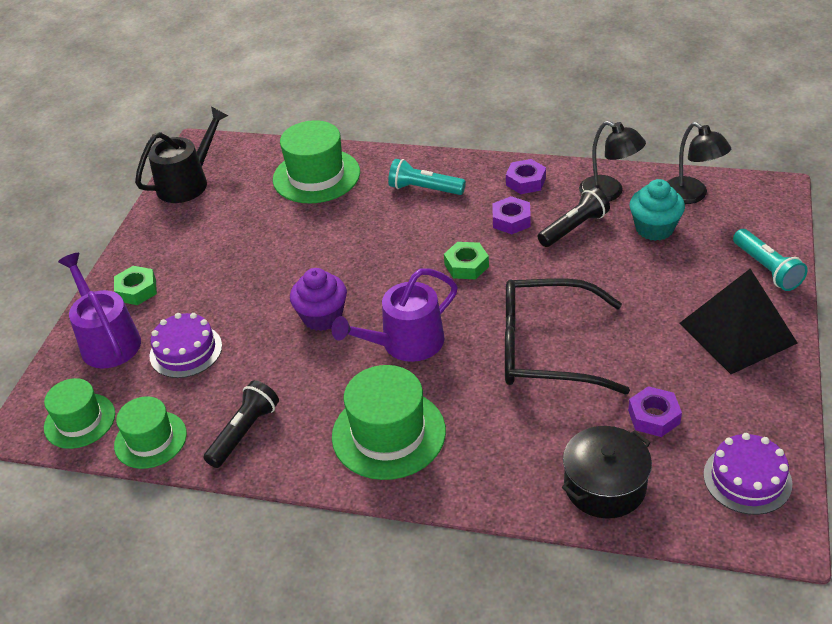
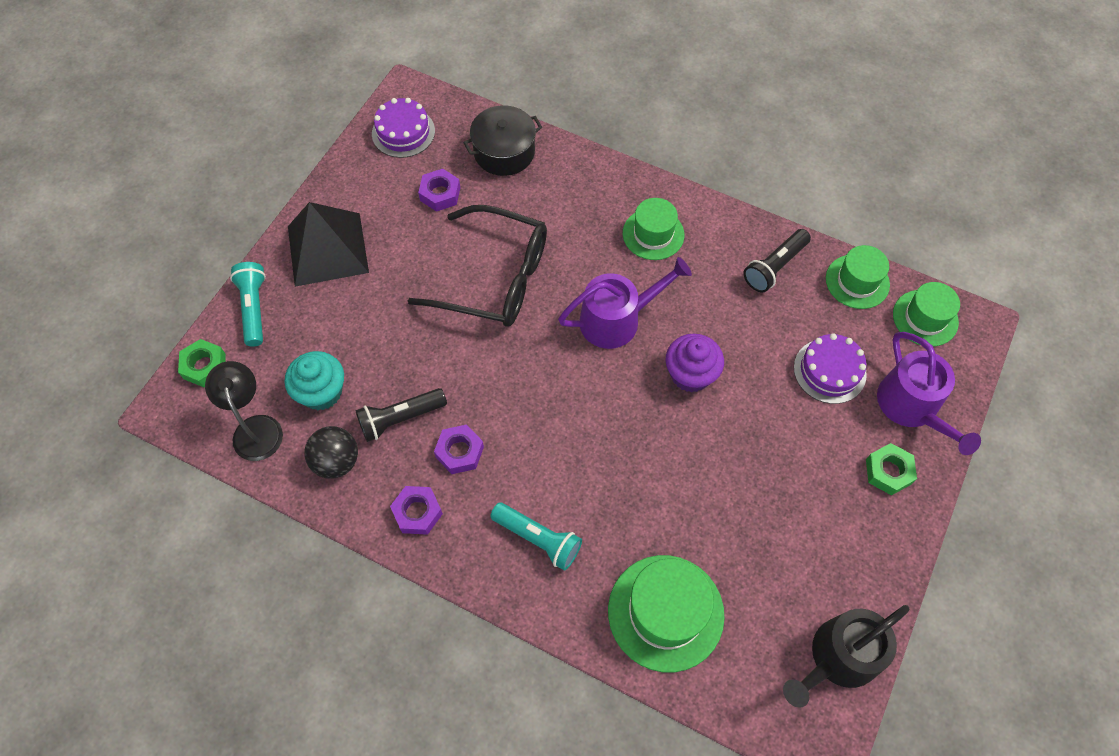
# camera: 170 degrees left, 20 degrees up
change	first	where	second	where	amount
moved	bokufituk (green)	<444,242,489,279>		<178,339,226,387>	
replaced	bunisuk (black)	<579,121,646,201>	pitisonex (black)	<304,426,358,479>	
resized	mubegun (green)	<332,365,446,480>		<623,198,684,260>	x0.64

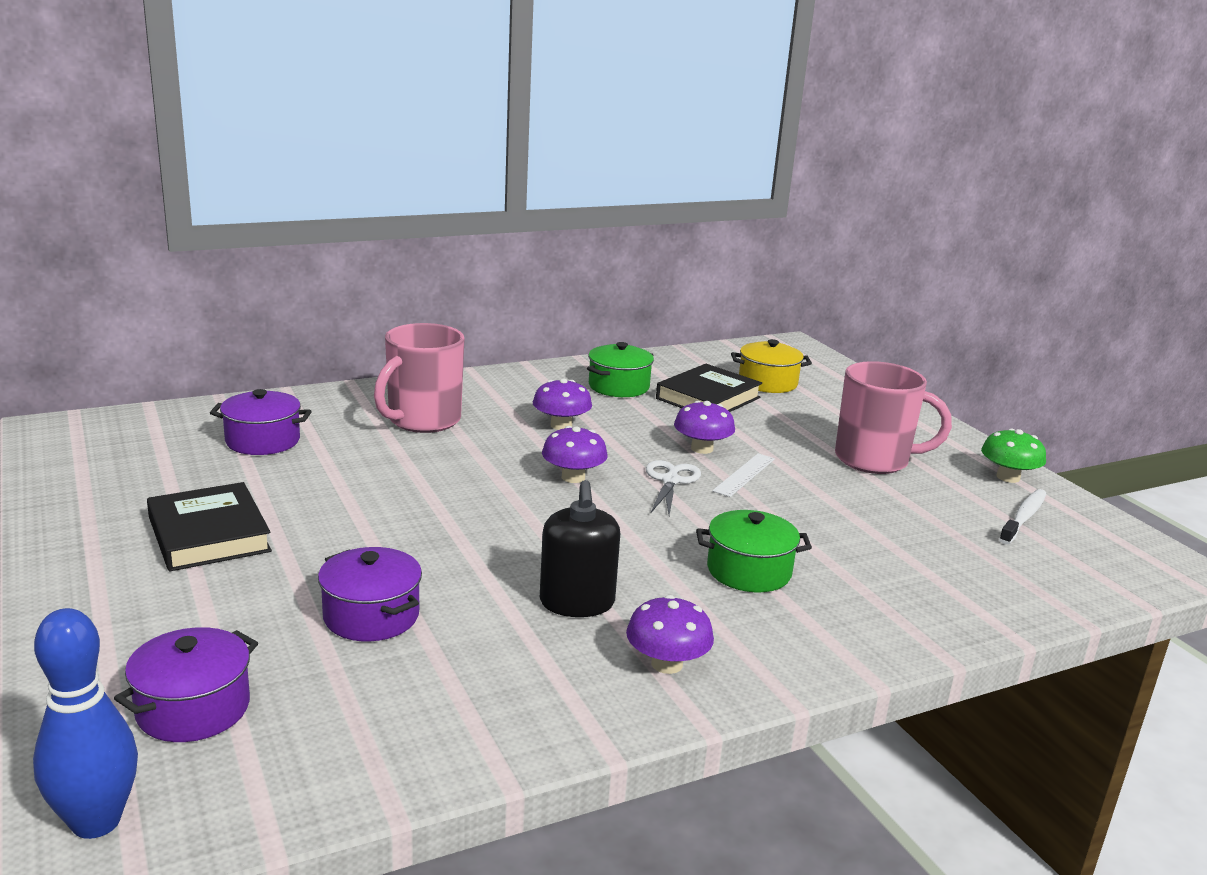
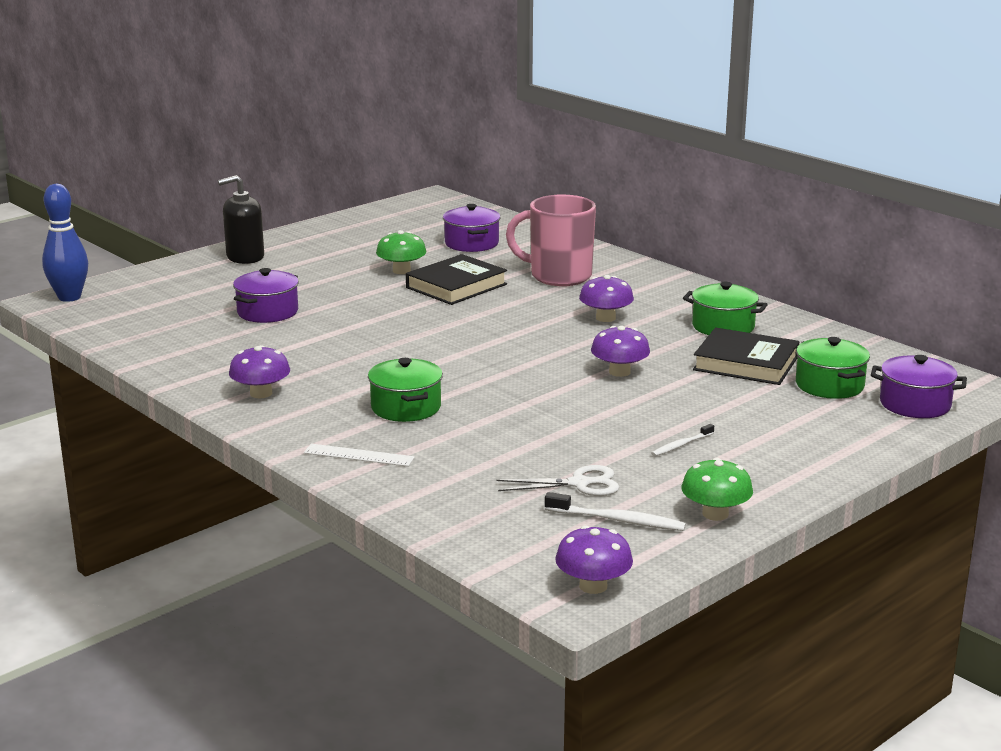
# camera: 75 degrees right, 0 degrees up
change	first	where	second	where	amount
moved	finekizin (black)	<540,480,620,617>		<218,175,264,264>	
moved	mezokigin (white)	<712,453,775,497>		<304,444,415,467>	
added			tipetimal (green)	<376,230,426,274>	
moved	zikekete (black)	<147,482,272,572>		<406,254,507,305>	
moved	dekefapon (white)	<646,460,701,515>		<496,465,619,496>	
moved	tipetimal (purple)	<542,426,608,483>		<555,525,633,594>	
replaced	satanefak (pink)	<835,361,952,474>	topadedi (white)	<651,424,714,456>	
recoloured	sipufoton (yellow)	<731,339,812,393>	sipufoton (green)	<796,337,870,399>	
moved	sipufoton (purple)	<114,627,258,742>		<871,355,967,418>	

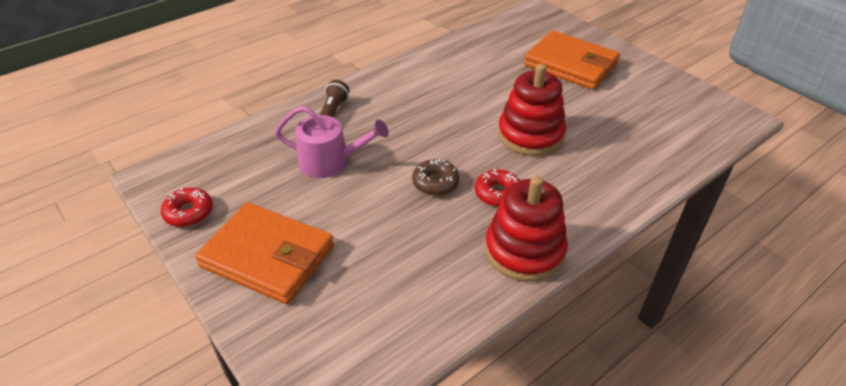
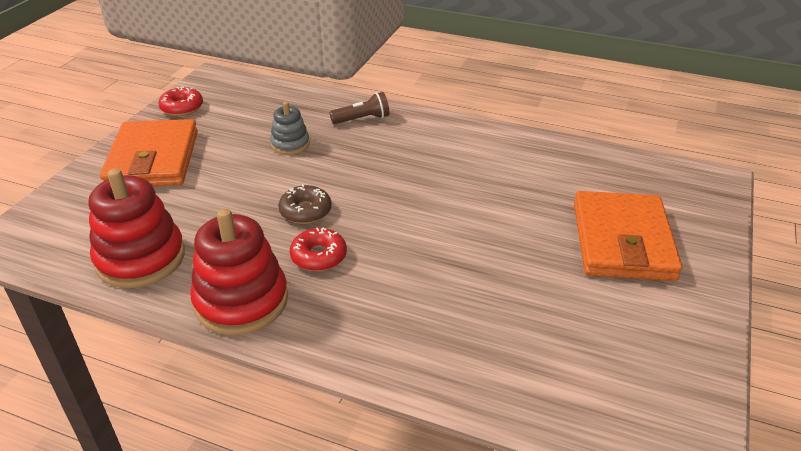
# camera: 60 degrees right, 5 degrees down
change	first	where	second	where	amount
moved	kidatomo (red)	<498,64,566,156>		<89,168,185,288>	
replaced	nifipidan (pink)	<275,106,389,178>	kidatomo (grey)	<270,102,310,155>	

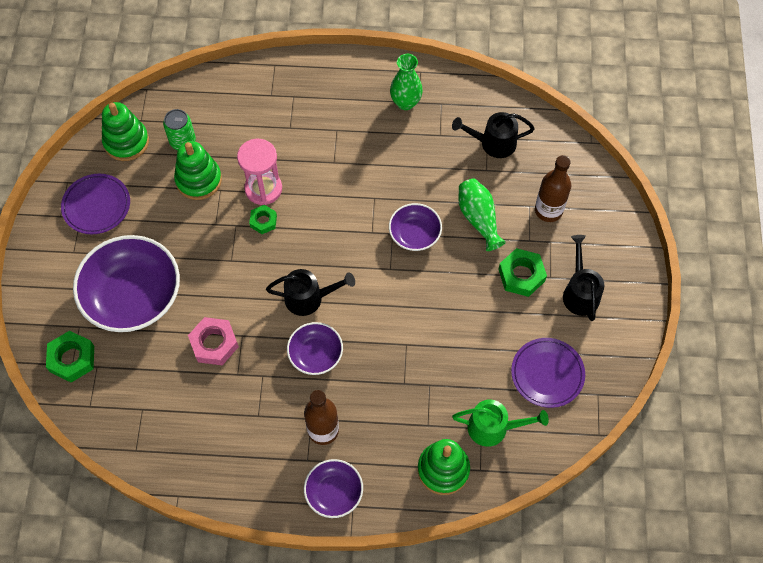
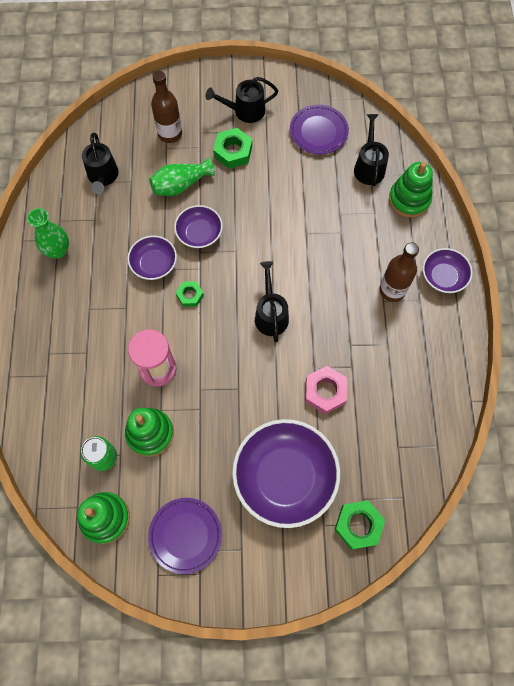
# camera: 95 degrees left, 5 degrees up
change	first	where	second	where	amount
moved	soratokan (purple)	<287,322,343,375>		<127,235,177,280>	
moved	bokufituk (green)	<249,205,277,234>		<176,281,204,307>	
recoloured	nifipidan (green)	<452,399,549,447>	nifipidan (black)	<354,114,389,186>	

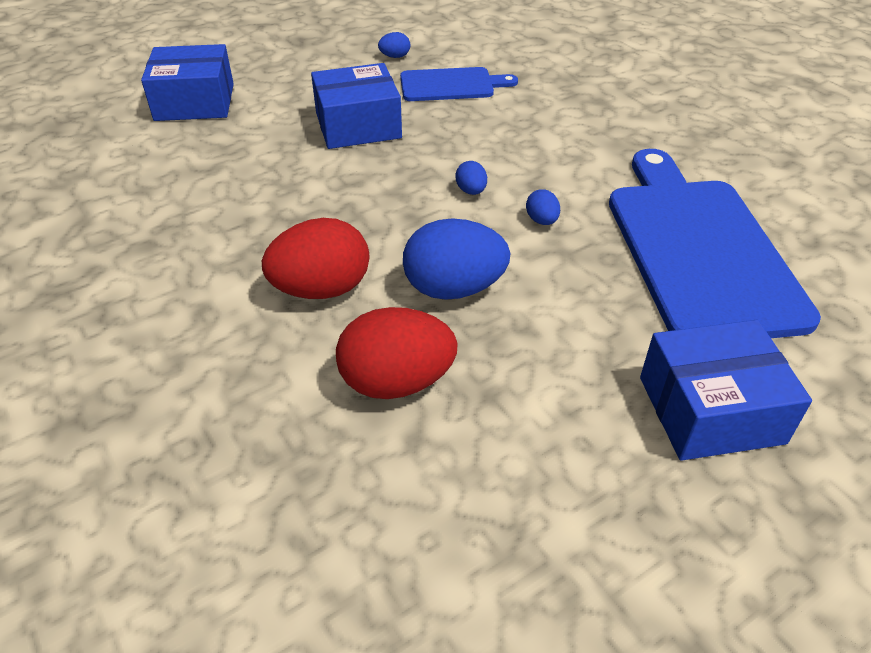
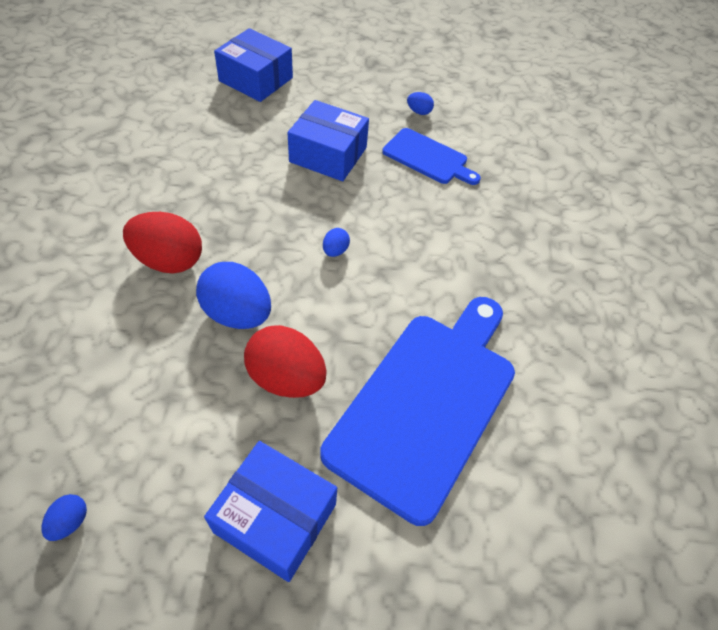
# camera: 35 degrees right, 10 degrees up
change	first	where	second	where	amount
moved	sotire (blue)	<526,189,560,225>		<41,494,87,541>	
moved	sotire (red)	<336,307,458,399>		<244,325,327,398>	

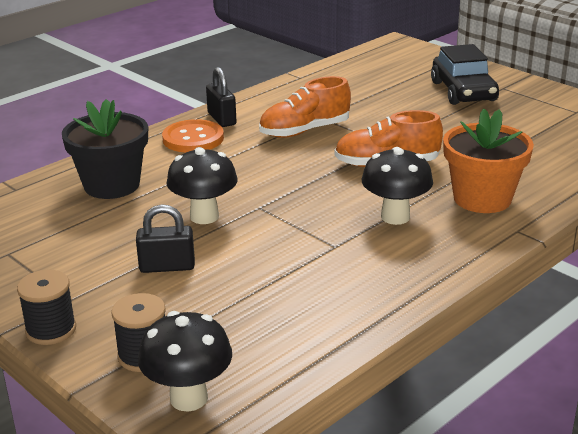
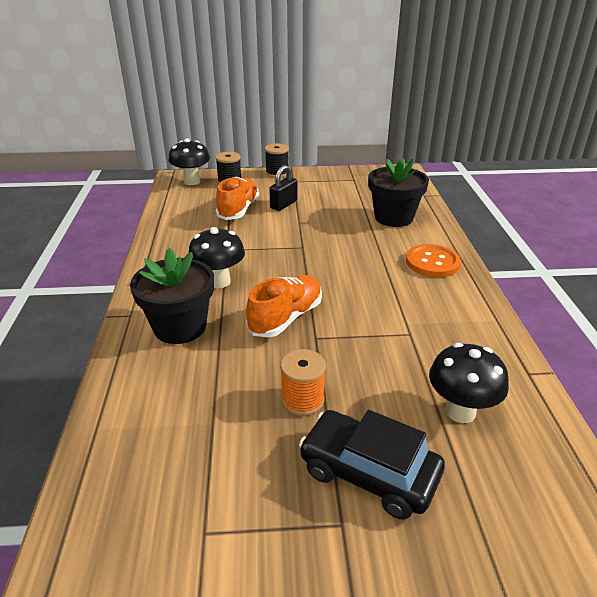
# camera: 130 degrees right, 5 degrees up
change	first	where	second	where	amount
recoloured	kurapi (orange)	<443,108,534,213>	kurapi (black)	<130,248,214,344>	
moved	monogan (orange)	<259,76,351,138>		<216,177,259,220>	
added			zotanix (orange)	<280,349,326,416>	
moved	tipetimal (black)	<166,147,237,224>		<429,343,509,423>	
removed	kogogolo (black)	<206,67,237,127>			

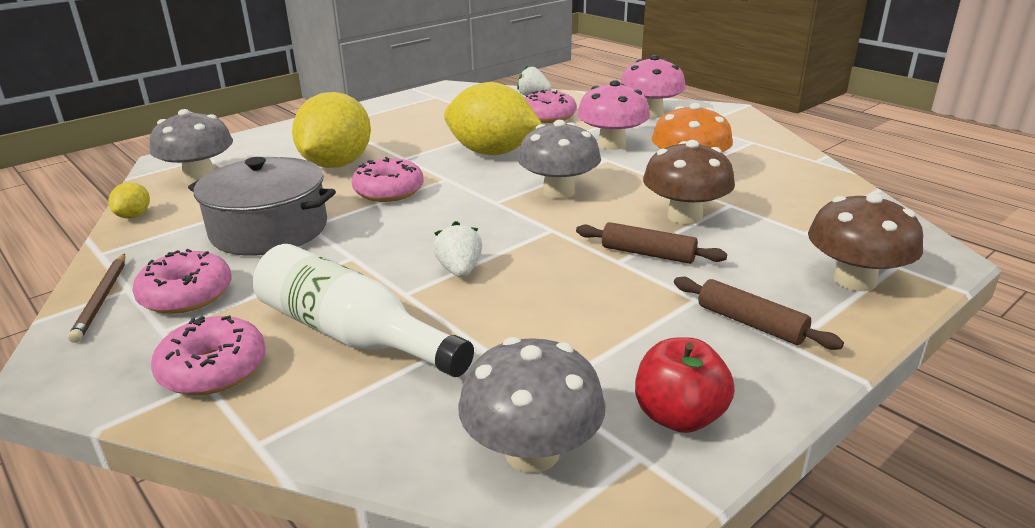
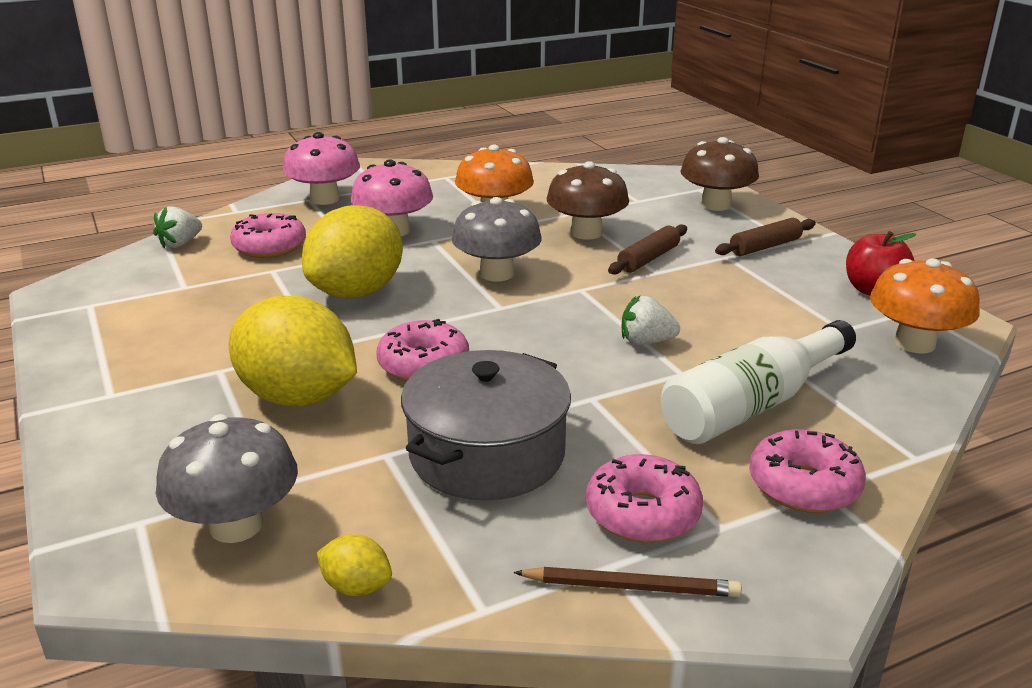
# camera: 75 degrees left, 0 degrees up
change	first	where	second	where	amount
recoloured	tipetimal (grey)	<458,337,605,473>	tipetimal (orange)	<870,258,980,353>	

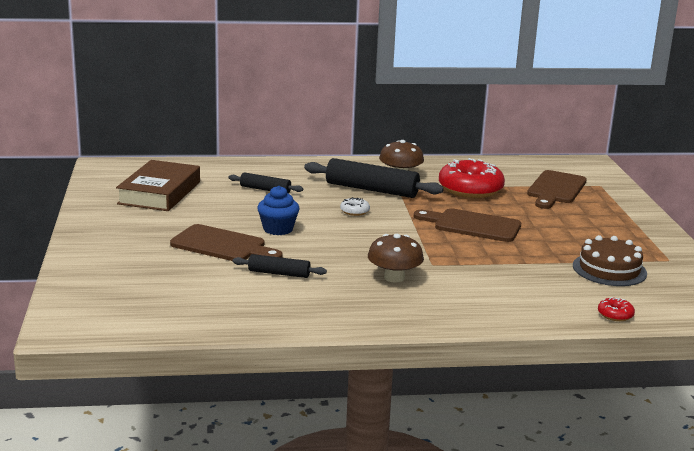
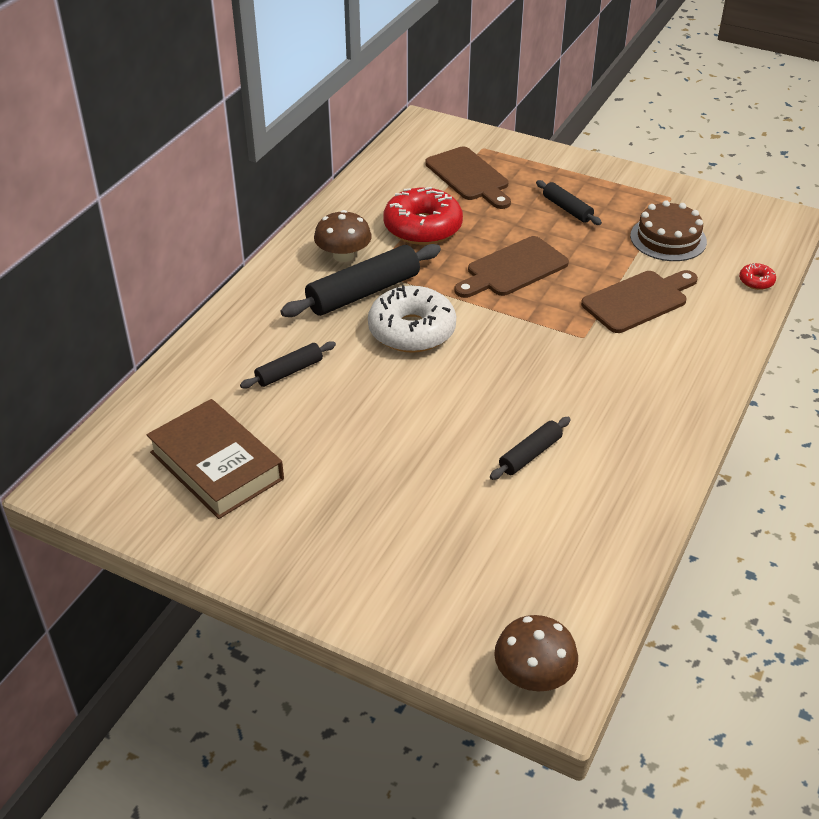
# camera: 55 degrees left, 20 degrees up
change	first	where	second	where	amount
resized	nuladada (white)	<340,197,370,216>		<368,285,456,353>	x2.34
moved	tipetimal (brown)	<368,234,424,283>		<494,615,578,691>	
added			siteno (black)	<536,180,602,225>	
moved	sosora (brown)	<170,224,283,261>		<581,270,698,333>	
removed	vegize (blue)	<257,186,299,235>			

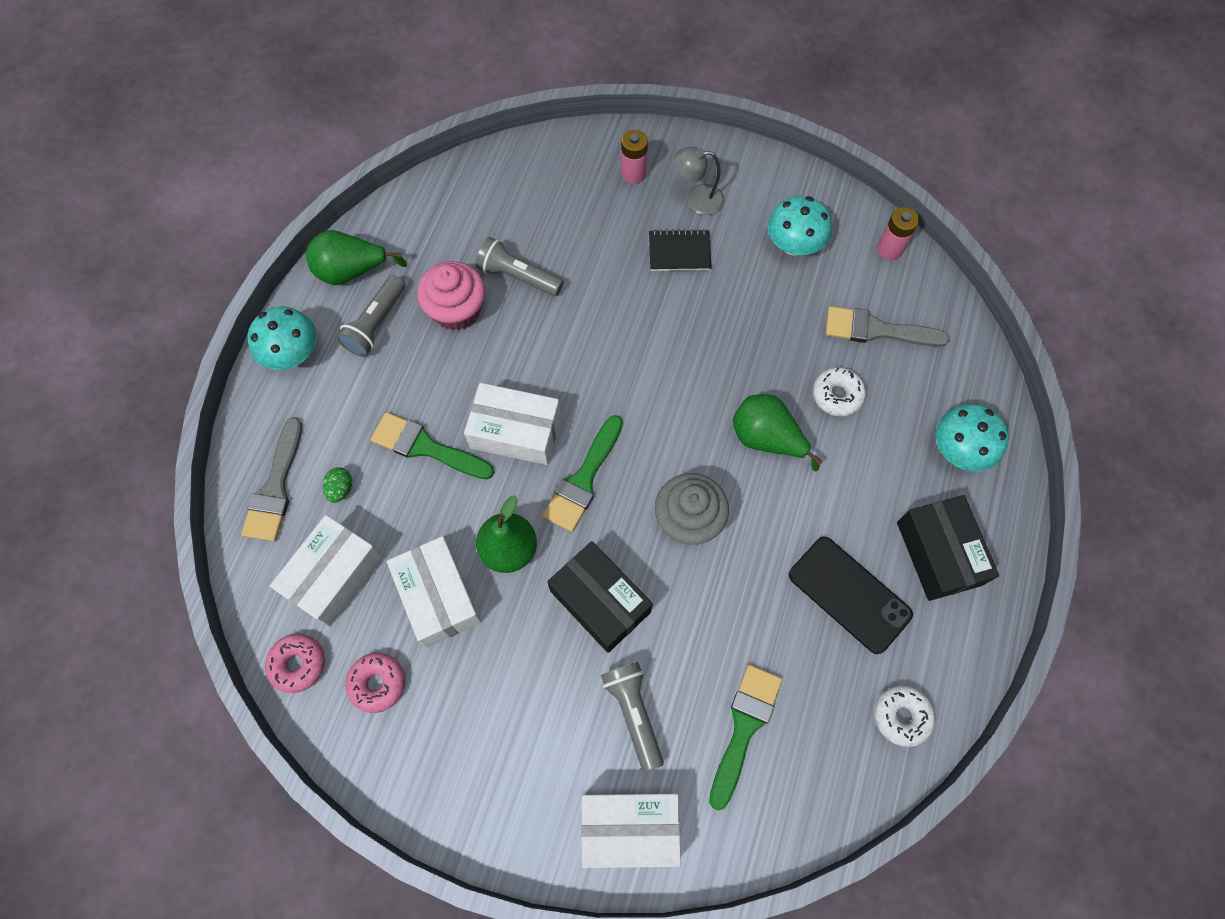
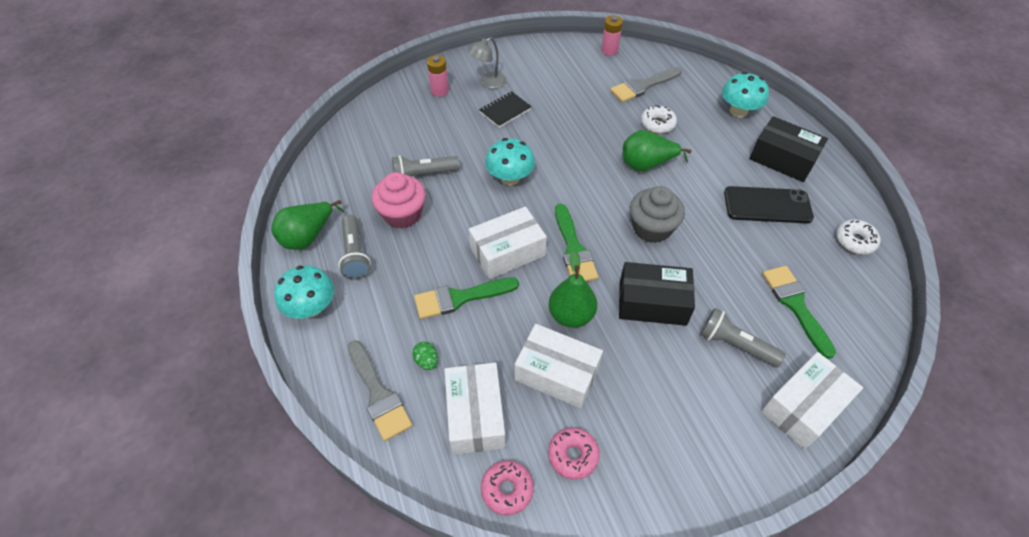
# camera: 40 degrees left, 15 degrees down
change	first	where	second	where	amount
moved	tipetimal (turquoise)	<767,196,832,256>		<485,138,535,186>	

